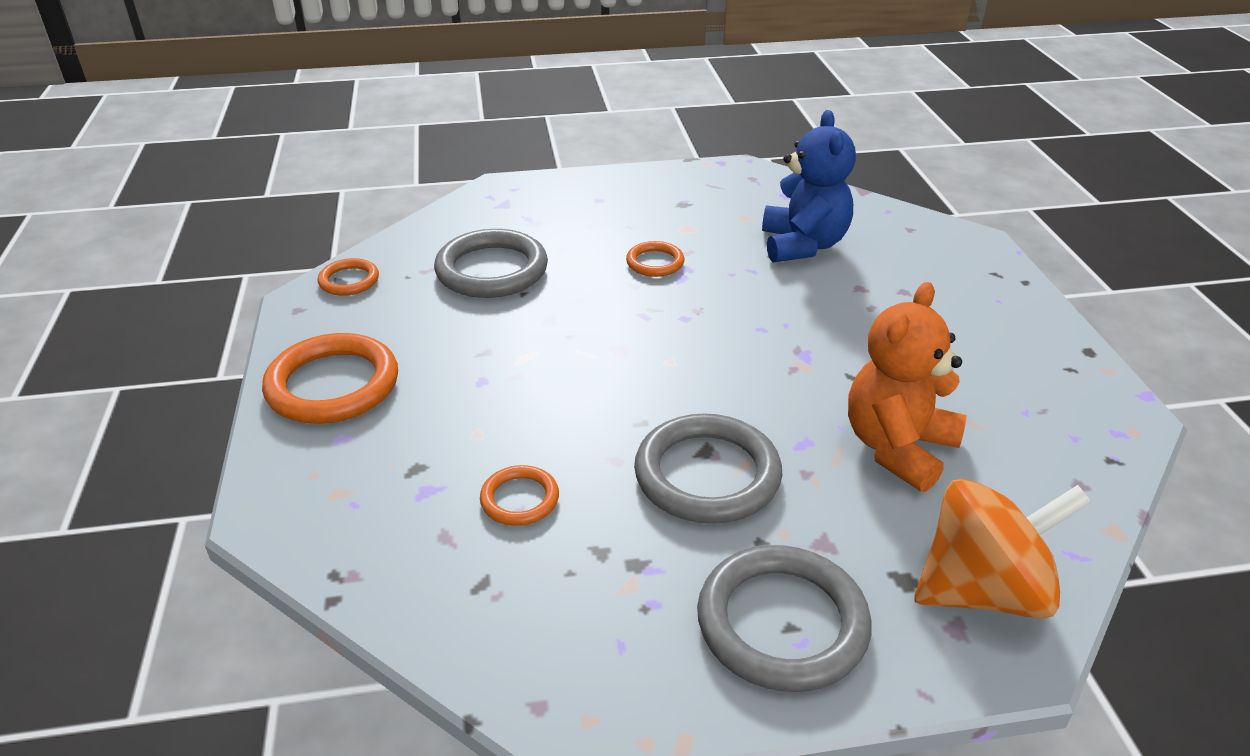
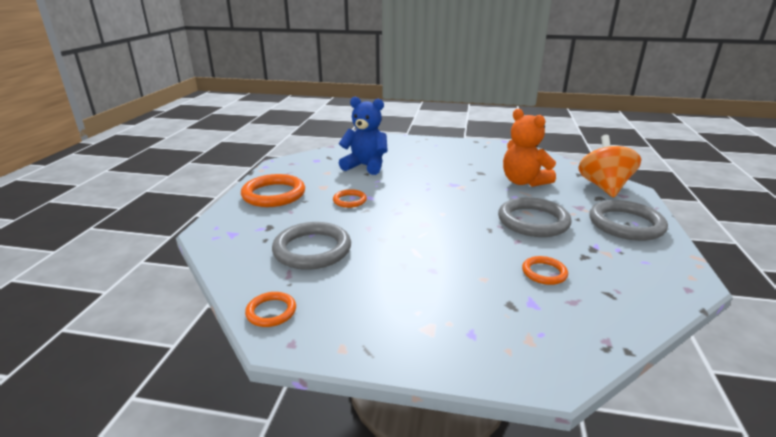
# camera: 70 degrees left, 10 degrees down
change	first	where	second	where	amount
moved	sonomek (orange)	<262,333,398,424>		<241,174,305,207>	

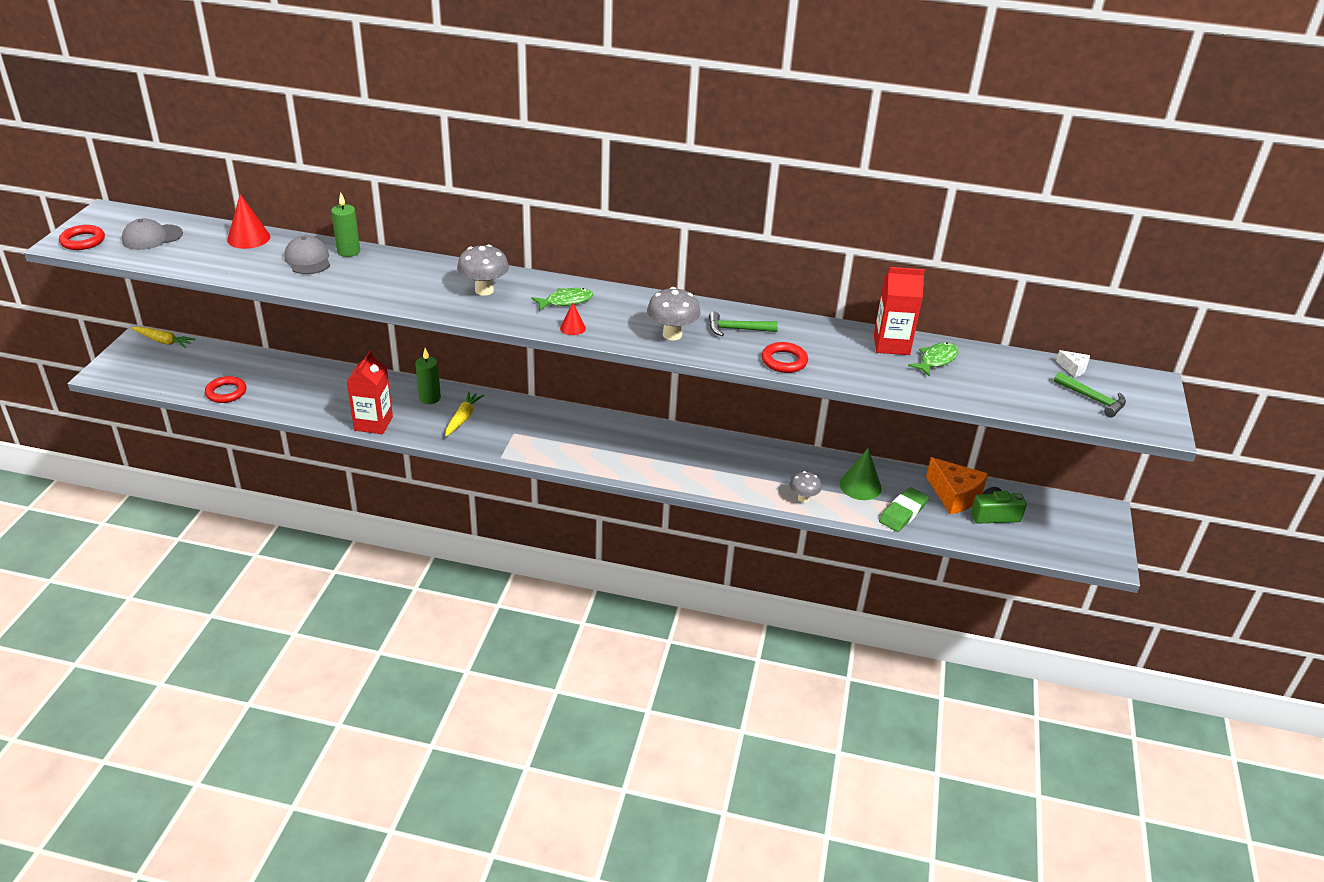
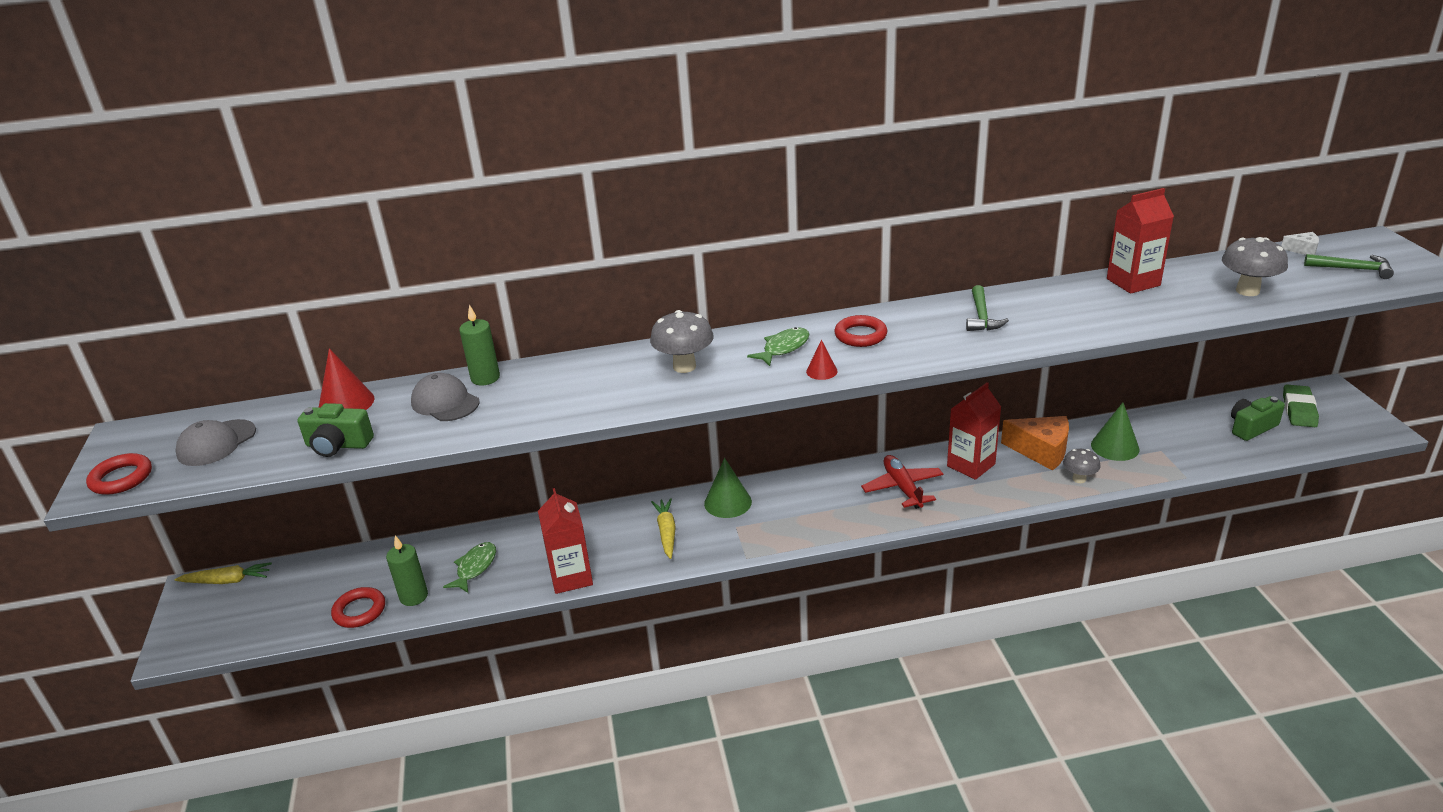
# camera: 20 degrees left, 5 degrees down
change	first	where	second	where	amount
added			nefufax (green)	<297,403,374,457>	
moved	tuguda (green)	<415,348,441,404>		<386,535,428,606>	
moved	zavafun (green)	<908,342,959,377>		<443,542,496,593>	
added			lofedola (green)	<704,458,752,518>	
moved	sonomek (red)	<762,342,808,373>		<834,315,887,347>	
added			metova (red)	<861,455,943,509>	
added			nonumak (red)	<947,382,1001,480>	
turned	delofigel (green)	<709,311,778,336>		<966,285,1009,331>	60 degrees counterclockwise
moved	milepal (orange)	<926,457,988,514>		<1001,416,1069,471>	
moved	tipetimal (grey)	<647,287,701,341>		<1222,237,1288,296>	
moved	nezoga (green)	<879,487,929,532>		<1283,384,1319,427>	

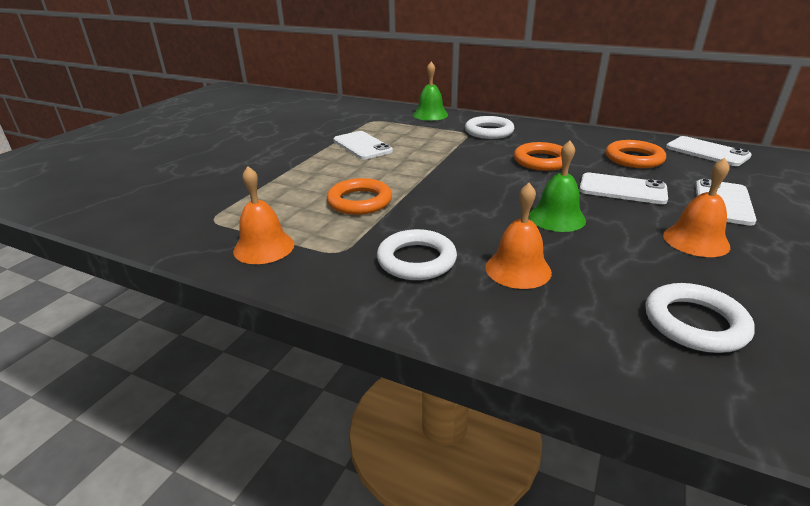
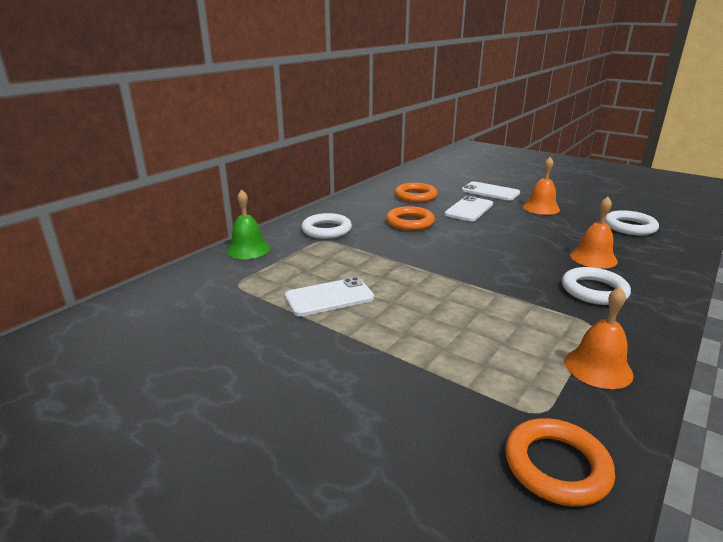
# camera: 80 degrees left, 5 degrees down
change	first	where	second	where	amount
moved	sonomek (orange)	<327,178,392,215>		<505,418,615,506>	
removed	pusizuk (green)	<529,141,586,232>			
removed	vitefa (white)	<666,136,752,166>			

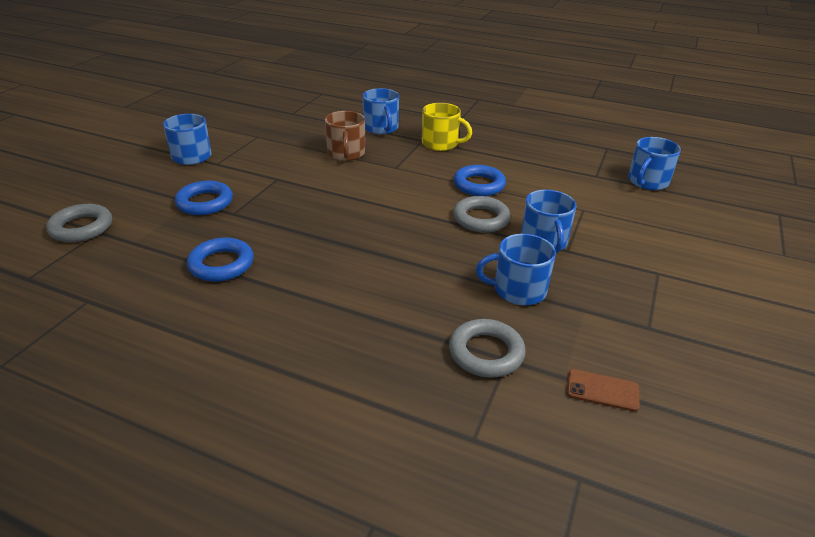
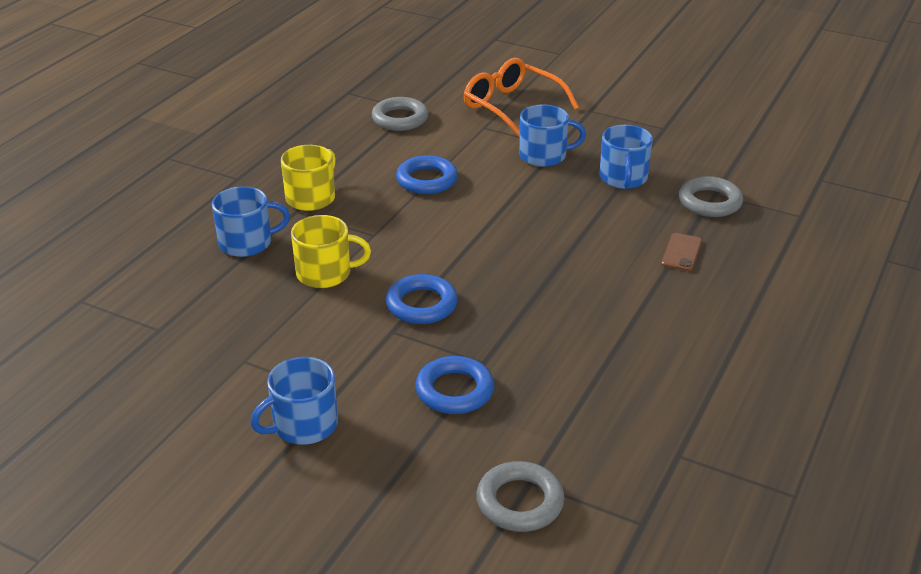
# camera: 85 degrees left, 0 degrees up
change	first	where	second	where	amount
recoloured	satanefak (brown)	<325,111,365,161>	satanefak (yellow)	<291,215,371,288>	
moved	sonomek (grey)	<453,196,511,232>		<372,97,428,131>	
moved	sonomek (blue)	<187,238,254,282>		<386,274,458,324>	
added			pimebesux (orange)	<464,58,579,138>	
moved	vitefa (brown)	<567,369,640,412>		<661,233,702,271>	
removed	satanefak (blue)	<628,137,681,190>			

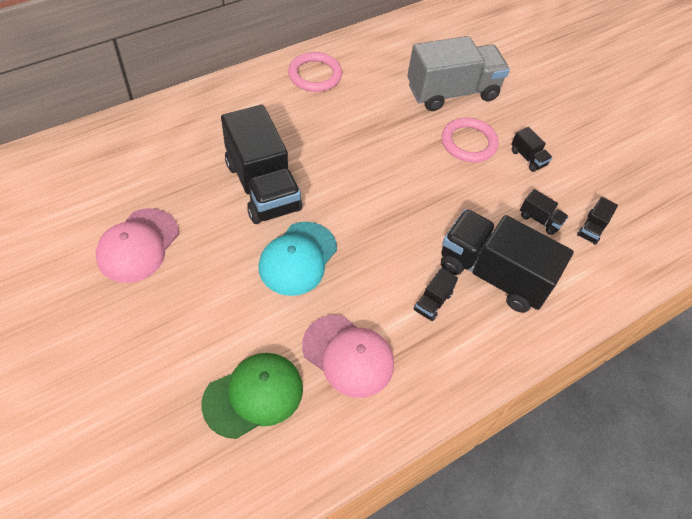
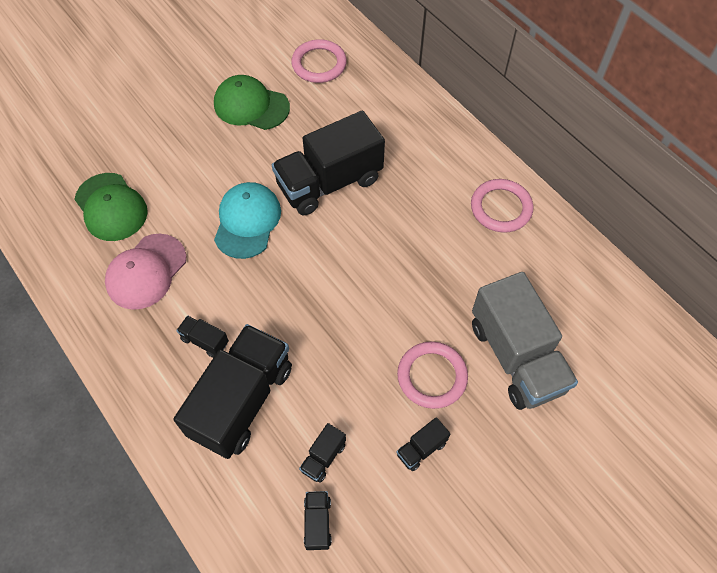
# camera: 90 degrees right, 5 degrees up
change	first	where	second	where	amount
recoloured	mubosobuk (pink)	<96,208,179,283>	mubosobuk (green)	<214,75,290,130>	
turned	mubosobuk (turquoise)	<259,222,337,296>		<214,182,281,259>	75 degrees clockwise
added			sonomek (pink)	<291,39,347,83>	
turned	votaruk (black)	<577,197,618,245>		<304,491,332,550>	60 degrees clockwise

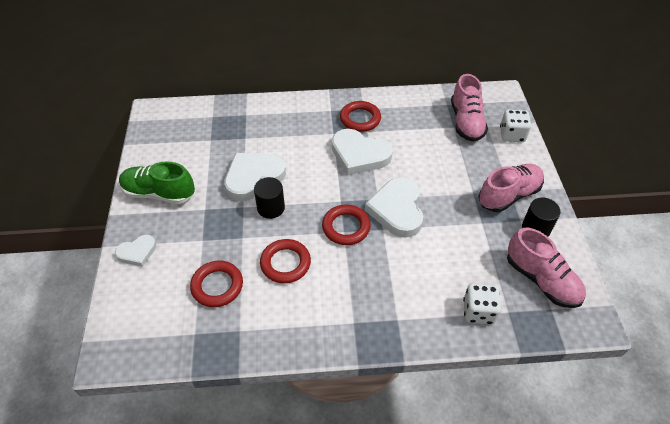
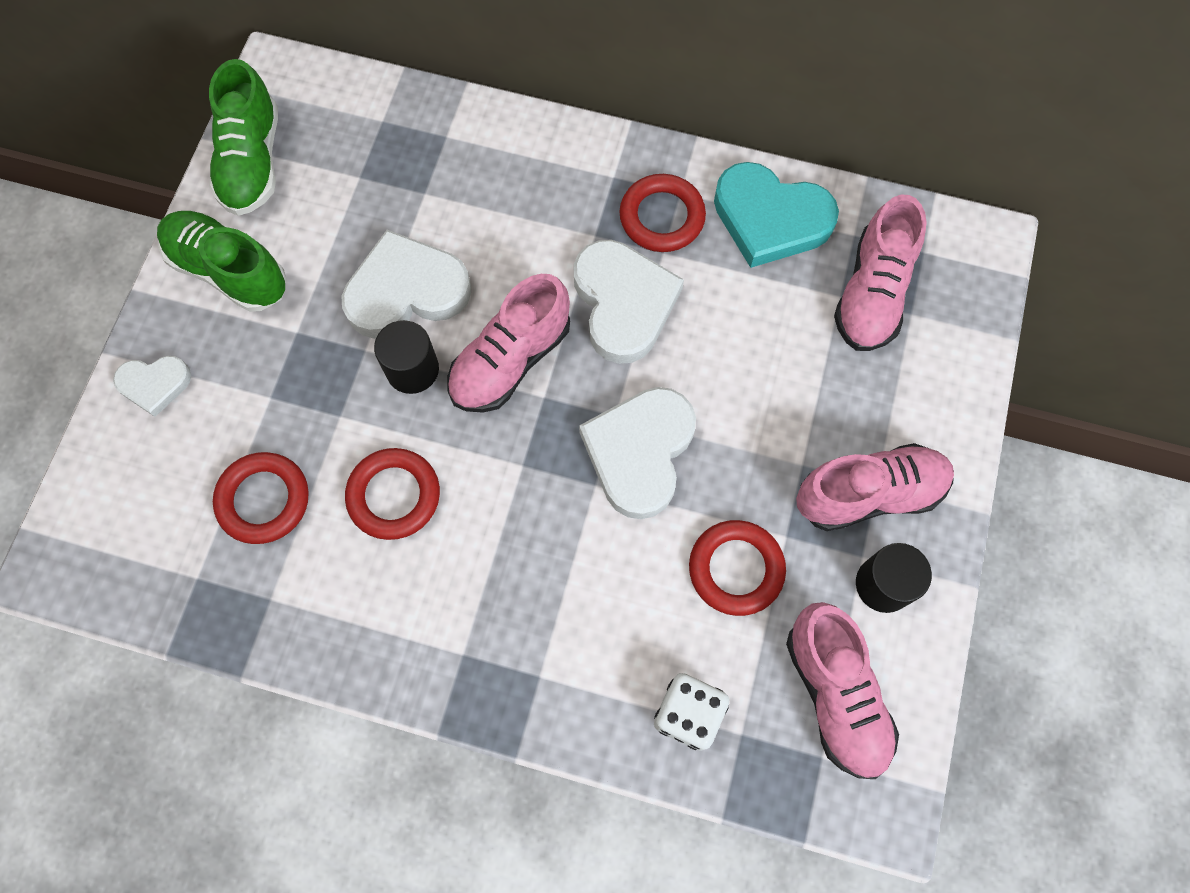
# camera: 20 degrees right, 20 degrees up
change	first	where	second	where	amount
added			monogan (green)	<209,59,278,216>	
added			monogan (pink)	<448,274,570,413>	
turned	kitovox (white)	<332,129,393,175>		<573,240,684,364>	150 degrees counterclockwise
moved	sonomek (red)	<322,205,371,245>		<689,520,786,616>	
added			kitovox (turquoise)	<714,162,839,268>	
removed	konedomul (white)	<500,110,531,142>			

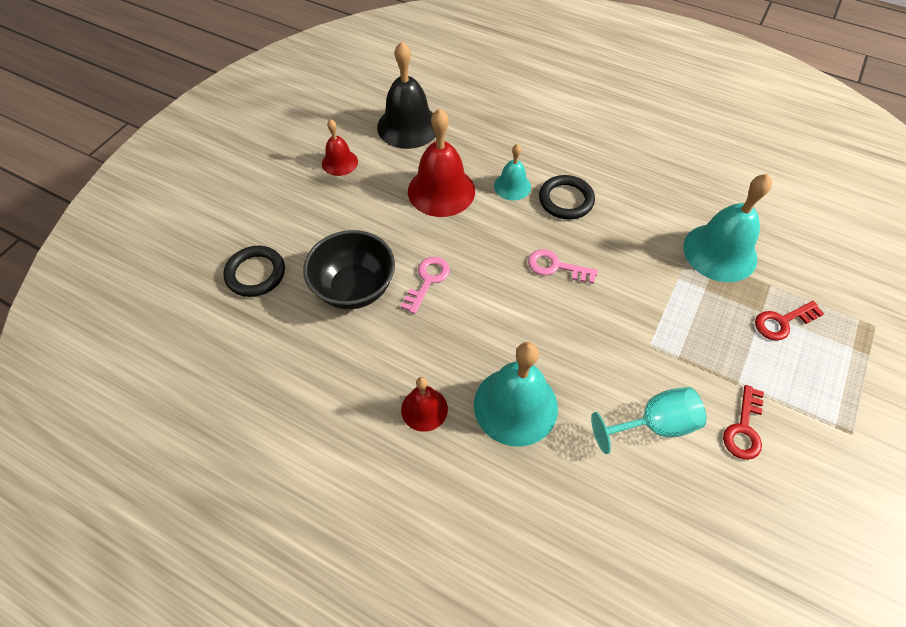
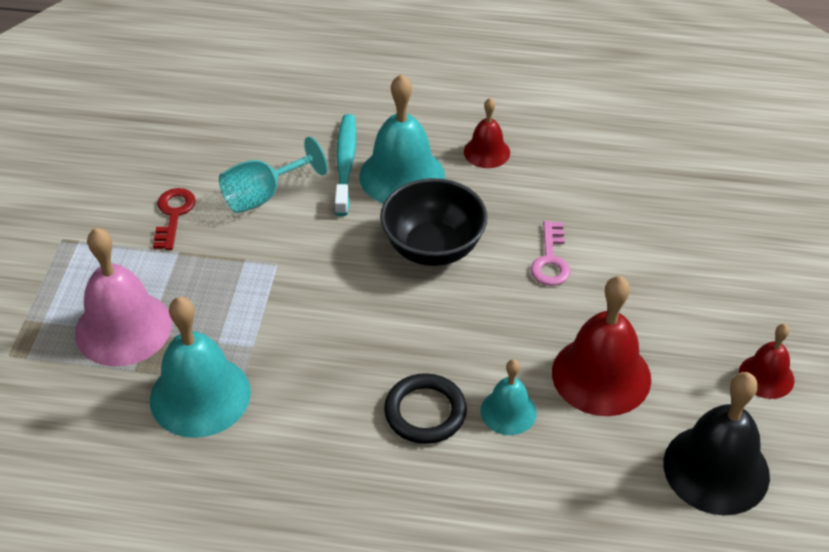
# camera: 160 degrees right, 10 degrees down
change	first	where	second	where	amount
replaced	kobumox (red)	<755,301,825,340>	pusizuk (pink)	<75,228,172,367>	
added			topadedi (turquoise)	<334,114,356,216>	
moved	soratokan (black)	<303,230,395,309>		<380,178,488,266>	
removed	sonomek (black)	<223,246,285,297>			
removed	kobumox (pink)	<528,249,598,284>			

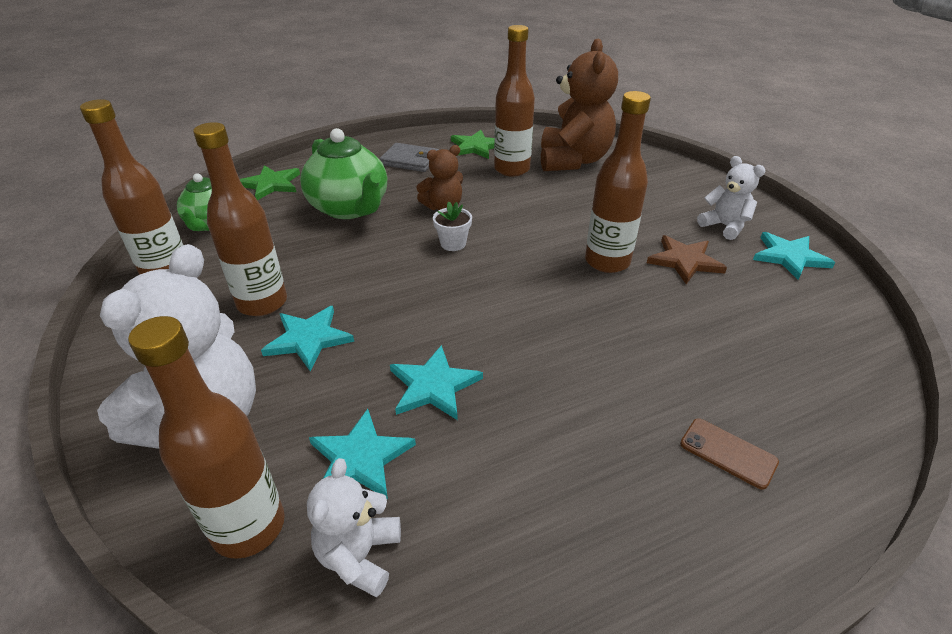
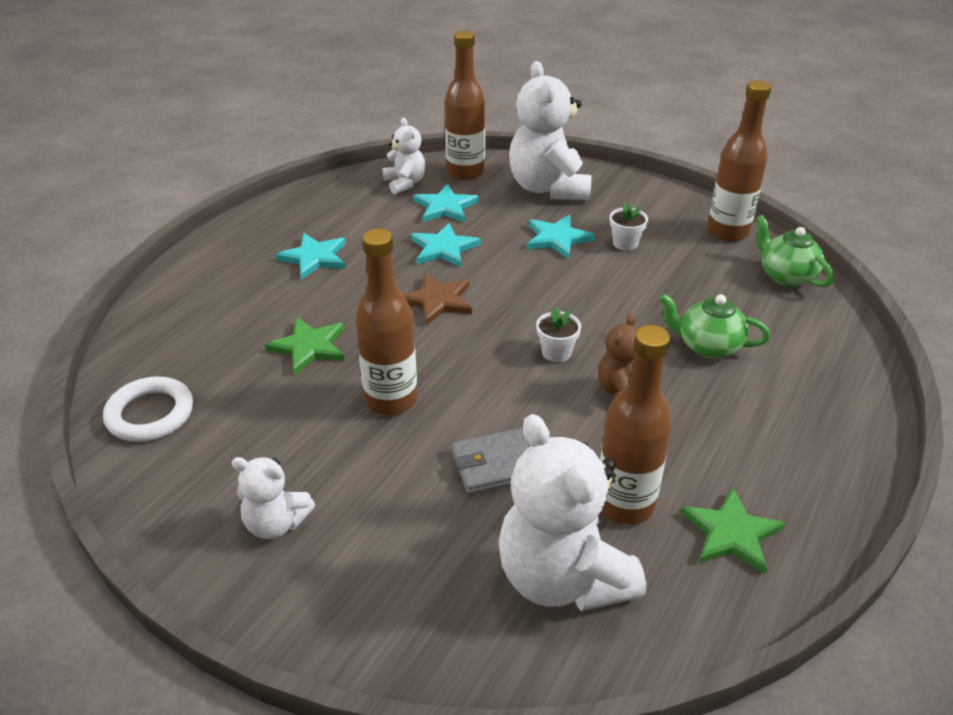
# camera: 145 degrees right, 0 degrees up
change	first	where	second	where	amount
added			sonomek (white)	<103,376,193,442>	
moved	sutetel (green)	<240,165,300,200>		<265,317,345,375>	
moved	sutetel (turquoise)	<753,232,835,280>		<275,233,346,280>	
moved	sutetel (brown)	<647,235,727,284>		<403,273,472,326>	
moved	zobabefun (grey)	<380,143,439,172>		<451,428,529,495>	
recoloured	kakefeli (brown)	<541,39,618,171>	kakefeli (white)	<498,414,646,611>	
replaced	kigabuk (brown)	<193,122,287,316>	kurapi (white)	<609,202,648,251>	
resized	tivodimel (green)	<300,128,387,219>		<659,294,770,358>	x0.63
removed	vitefa (brown)	<680,418,779,490>			

